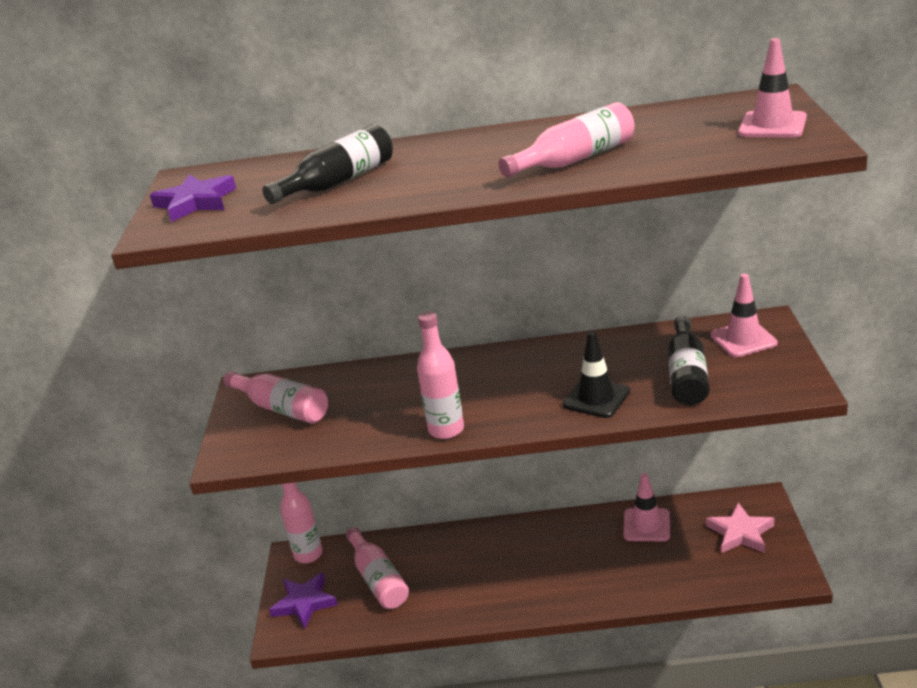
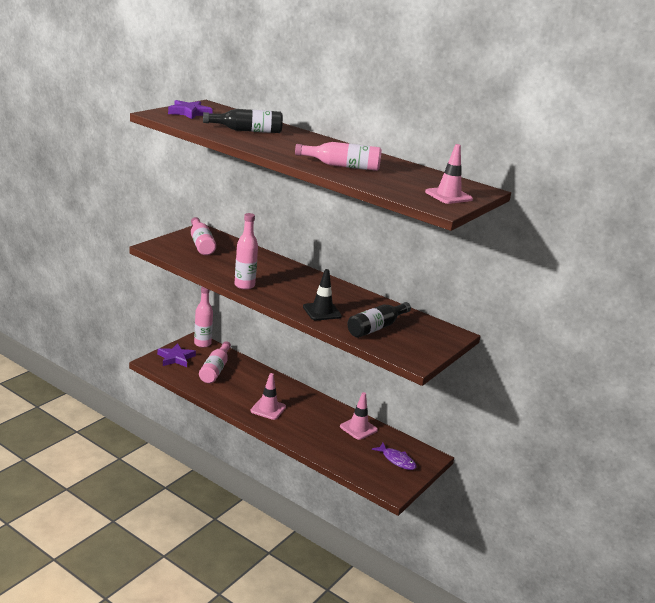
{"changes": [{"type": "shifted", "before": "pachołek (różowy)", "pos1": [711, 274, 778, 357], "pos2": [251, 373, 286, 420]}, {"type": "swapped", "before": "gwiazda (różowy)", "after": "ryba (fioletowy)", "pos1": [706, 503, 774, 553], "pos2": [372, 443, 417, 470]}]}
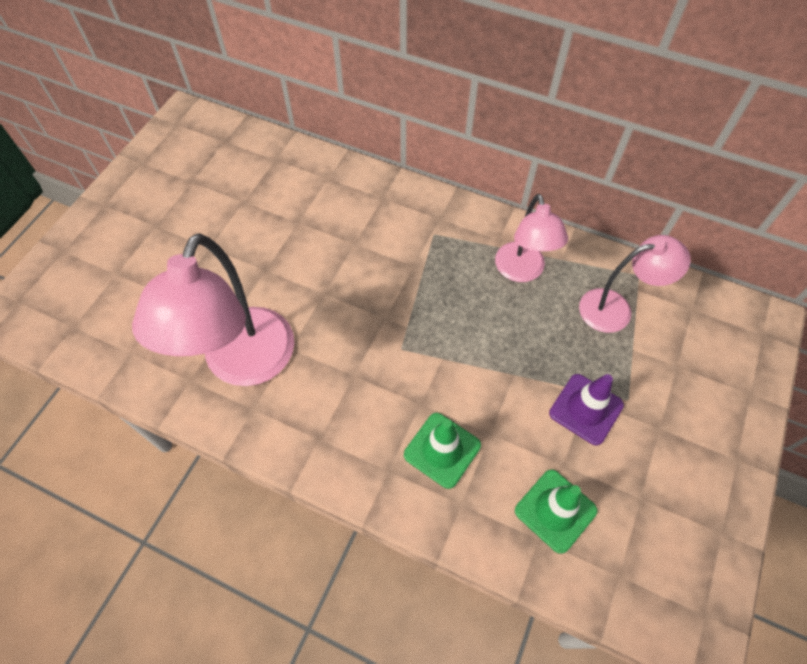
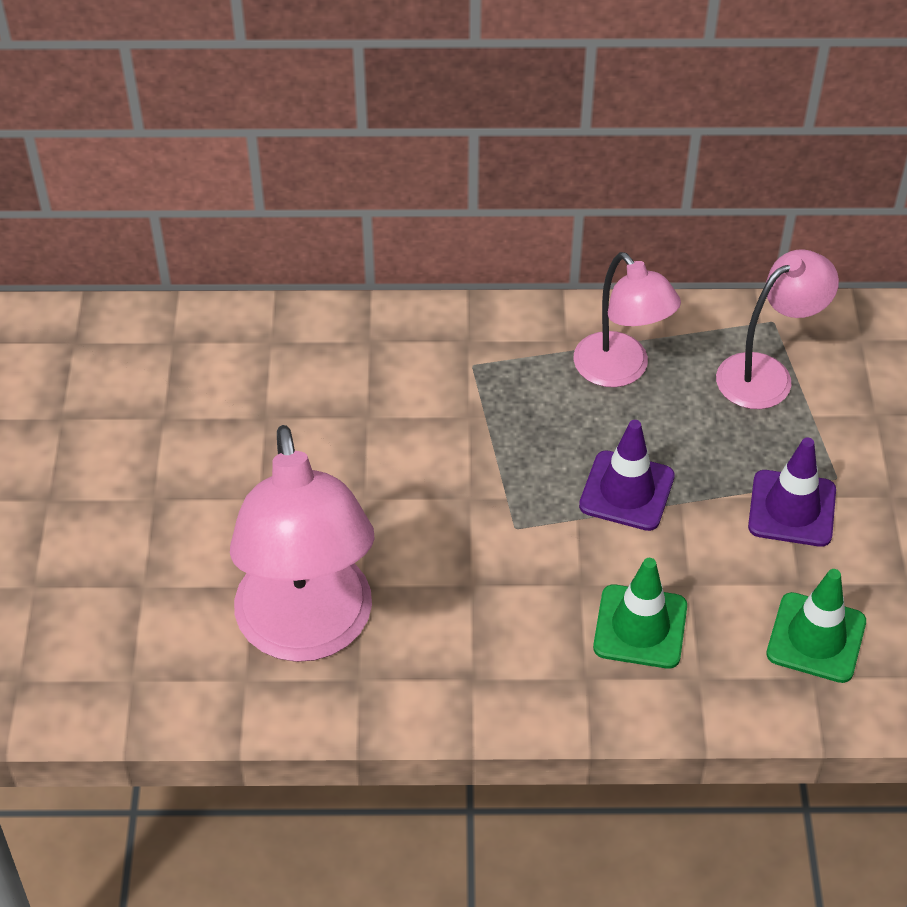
{"changes": [{"type": "new", "after": "pachołek (fioletowy)", "pos2": [579, 420, 675, 531]}]}
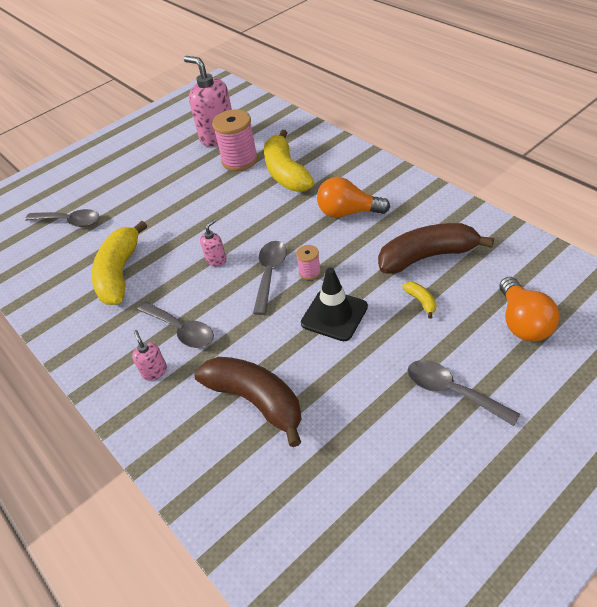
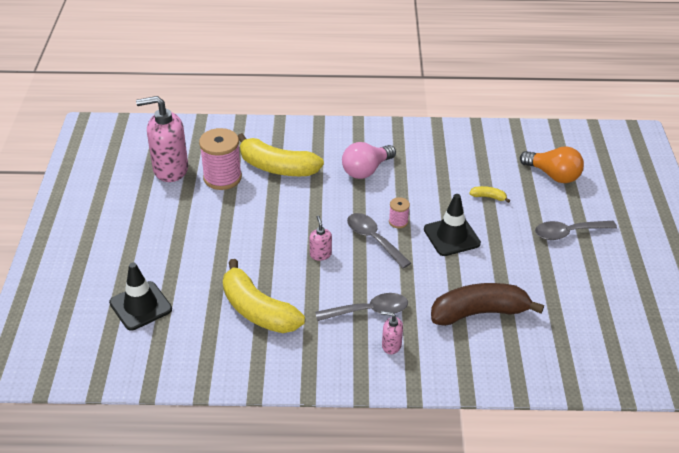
{"changes": [{"type": "repainted", "before": "żarówka (pomarańczowy)", "after": "żarówka (różowy)", "pos1": [317, 177, 390, 218], "pos2": [342, 142, 396, 179]}, {"type": "swapped", "before": "łyżka (szary)", "after": "pachołek (czarny)", "pos1": [25, 209, 100, 227], "pos2": [109, 262, 172, 331]}, {"type": "gone", "before": "banan (brązowy)", "pos1": [378, 223, 494, 274]}]}
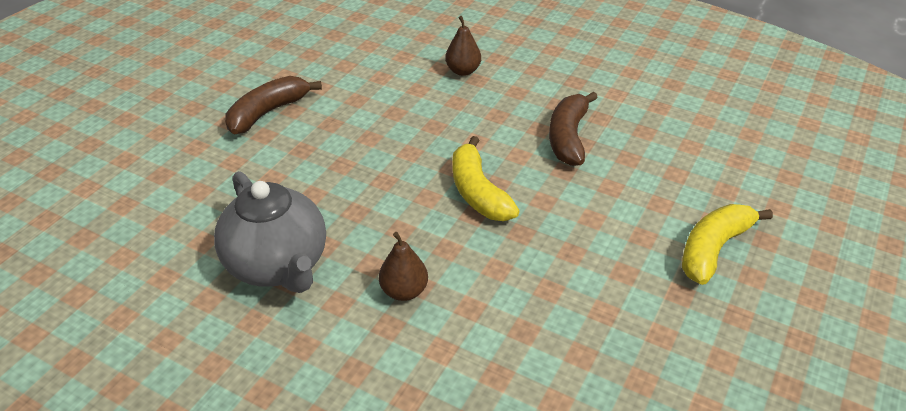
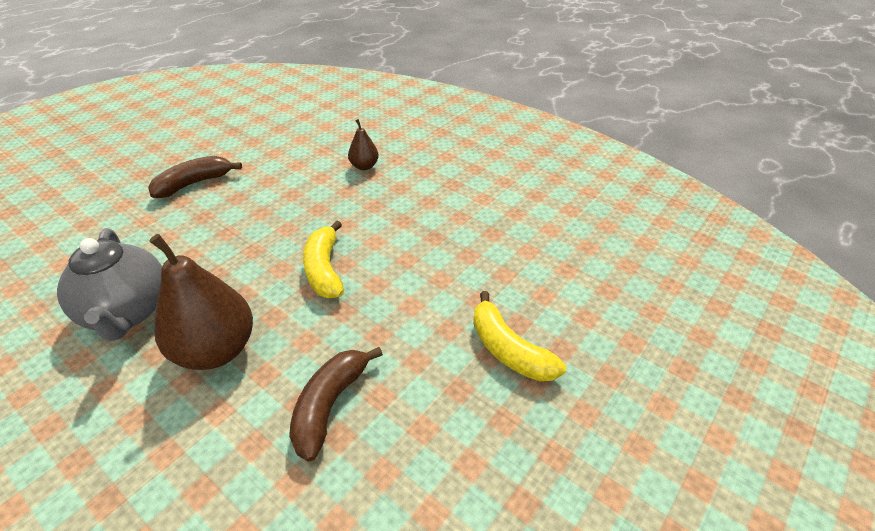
{"changes": [{"type": "shifted", "before": "banan (brązowy)", "pos1": [549, 92, 598, 166], "pos2": [289, 347, 383, 462]}, {"type": "rotated", "before": "banan (żółty)", "pos1": [682, 204, 773, 285], "pos2": [473, 291, 566, 381], "turn": -90}, {"type": "scaled", "before": "gruszka (brązowy)", "pos1": [379, 232, 428, 301], "pos2": [149, 234, 253, 370], "scale": 2.01}]}
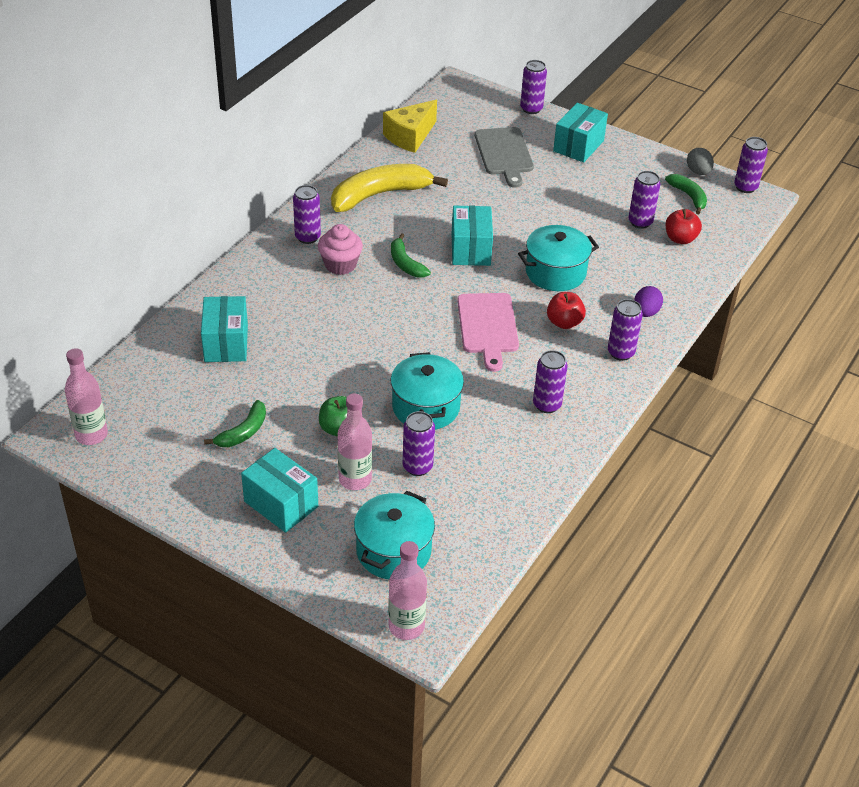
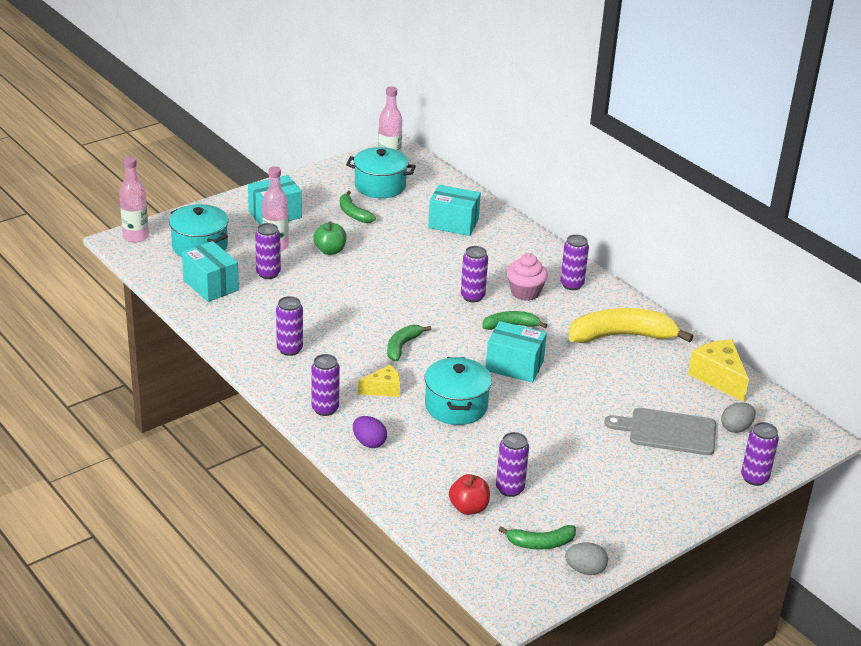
{"changes": [{"type": "shifted", "before": "pudełko (turkusowy)", "pos1": [553, 103, 608, 162], "pos2": [182, 241, 239, 302]}, {"type": "shifted", "before": "puszka (fioletowy)", "pos1": [734, 137, 768, 193], "pos2": [461, 246, 488, 302]}, {"type": "rotated", "before": "banan (żółty)", "pos1": [331, 164, 448, 212], "pos2": [569, 308, 693, 343], "turn": -90}, {"type": "swapped", "before": "jabłko (czerwony)", "after": "ser (żółty)", "pos1": [547, 292, 586, 329], "pos2": [358, 365, 400, 397]}, {"type": "swapped", "before": "deska do krojenia (różowy)", "after": "banan (zielony)", "pos1": [457, 293, 519, 372], "pos2": [387, 325, 431, 361]}, {"type": "shifted", "before": "garnek (turkusowy)", "pos1": [391, 352, 464, 430], "pos2": [346, 147, 416, 198]}, {"type": "new", "after": "jajko (szary)", "pos2": [721, 402, 756, 433]}]}
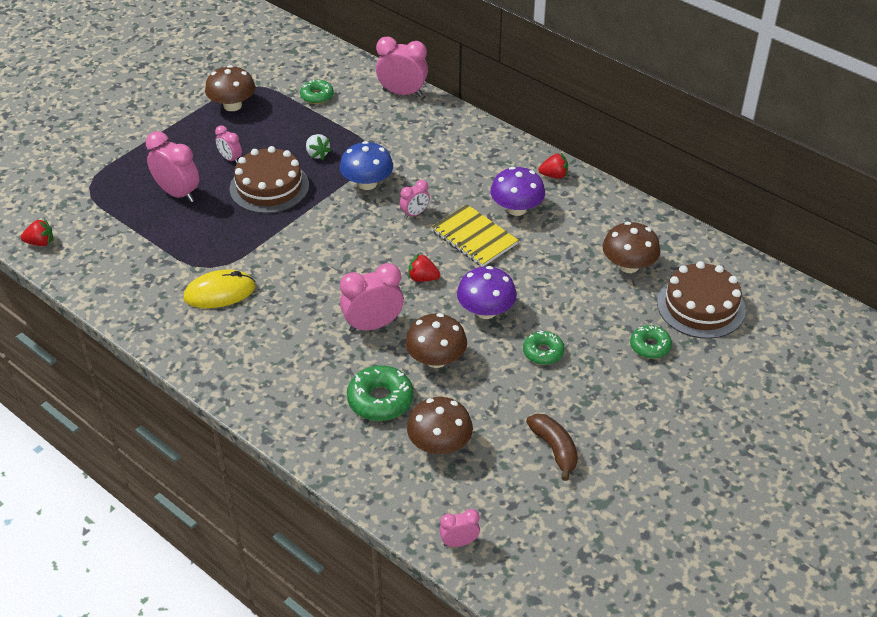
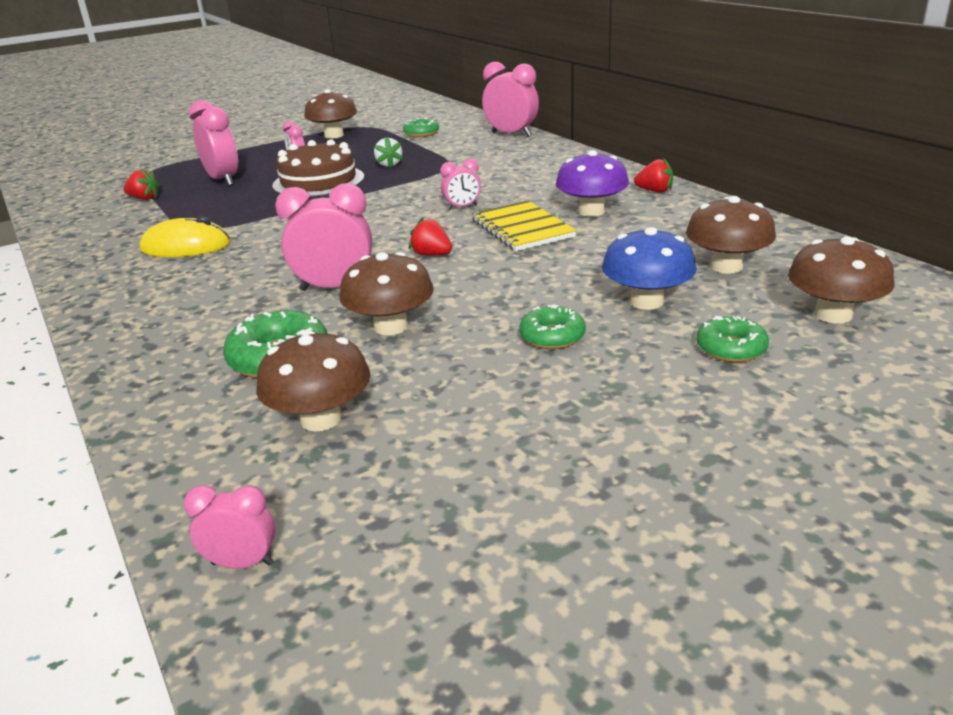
{"changes": [{"type": "shifted", "before": "grzyb (niebieski)", "pos1": [340, 141, 393, 190], "pos2": [602, 227, 697, 310]}, {"type": "shifted", "before": "truskawka (czerwony)", "pos1": [21, 219, 53, 246], "pos2": [123, 169, 160, 200]}, {"type": "swapped", "before": "tort (brązowy)", "after": "grzyb (brązowy)", "pos1": [657, 261, 746, 339], "pos2": [788, 236, 894, 323]}, {"type": "gone", "before": "grzyb (fioletowy)", "pos1": [457, 266, 517, 319]}, {"type": "gone", "before": "banan (brązowy)", "pos1": [526, 414, 578, 481]}]}
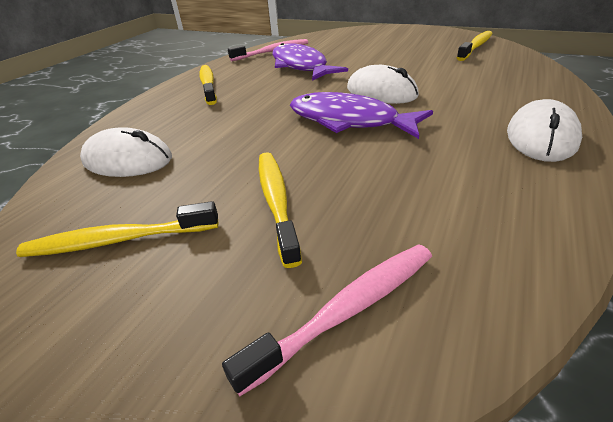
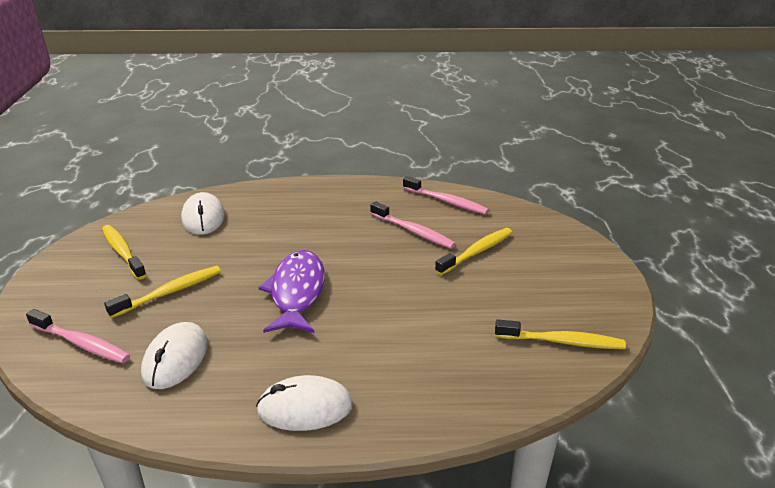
{"changes": [{"type": "swapped", "before": "ryba (fioletowy)", "after": "szczoteczka do zębów (różowy)", "pos1": [272, 43, 348, 81], "pos2": [370, 201, 456, 249]}, {"type": "shifted", "before": "szczoteczka do zębów (żółty)", "pos1": [199, 65, 217, 105], "pos2": [435, 228, 513, 275]}, {"type": "shifted", "before": "myszka (biały)", "pos1": [347, 65, 419, 104], "pos2": [141, 322, 208, 389]}]}
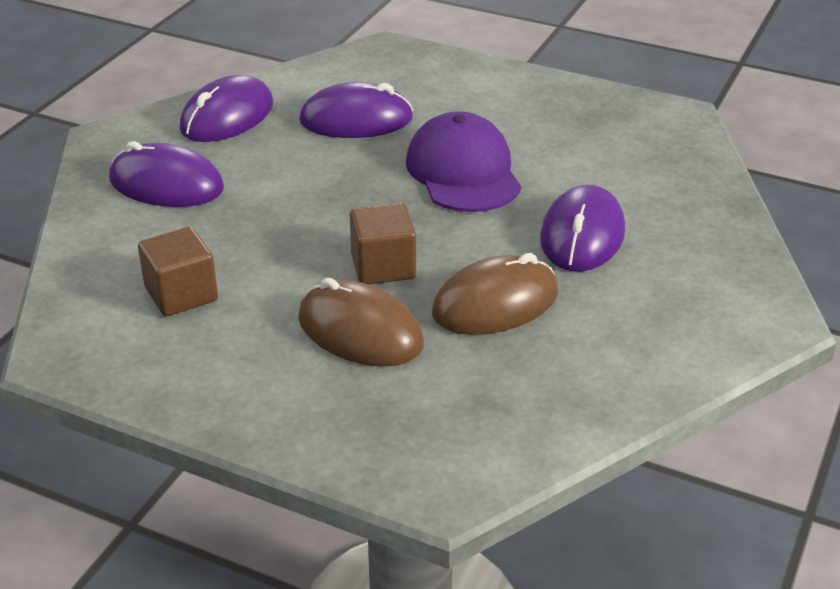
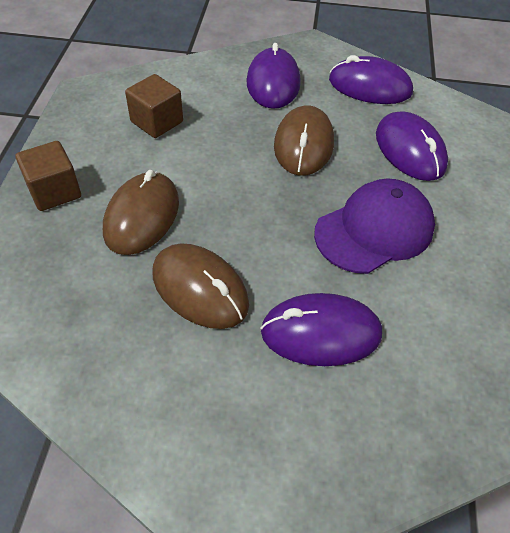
{"changes": [{"type": "shifted", "before": "sześcian (brązowy)", "pos1": [350, 203, 416, 284], "pos2": [16, 141, 81, 211]}, {"type": "new", "after": "myszka (brązowy)", "pos2": [274, 105, 334, 176]}]}
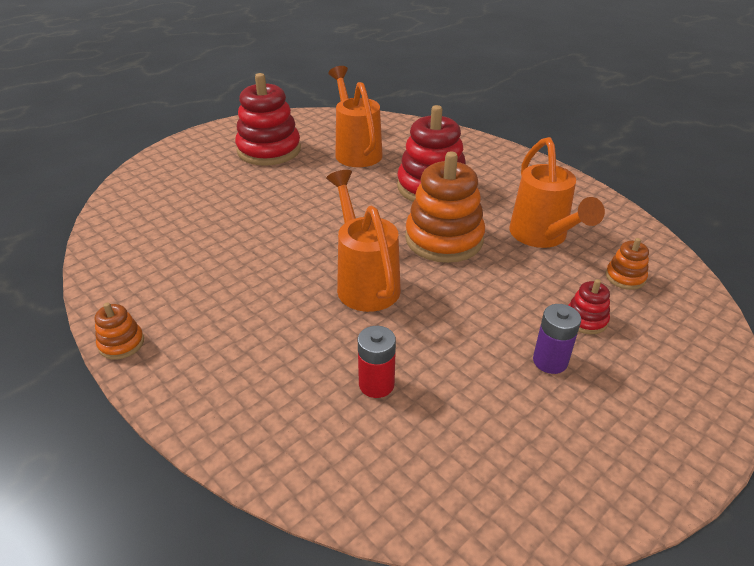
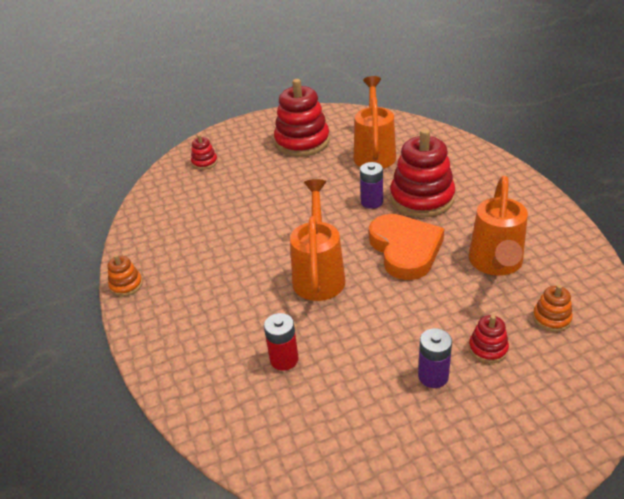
{"changes": [{"type": "swapped", "before": "zabawka nakładanka (pomarańczowy)", "after": "serce (pomarańczowy)", "pos1": [405, 152, 485, 263], "pos2": [369, 214, 444, 280]}, {"type": "new", "after": "zabawka nakładanka (czerwony)", "pos2": [191, 134, 218, 170]}, {"type": "new", "after": "bateria (fioletowy)", "pos2": [360, 162, 383, 209]}]}
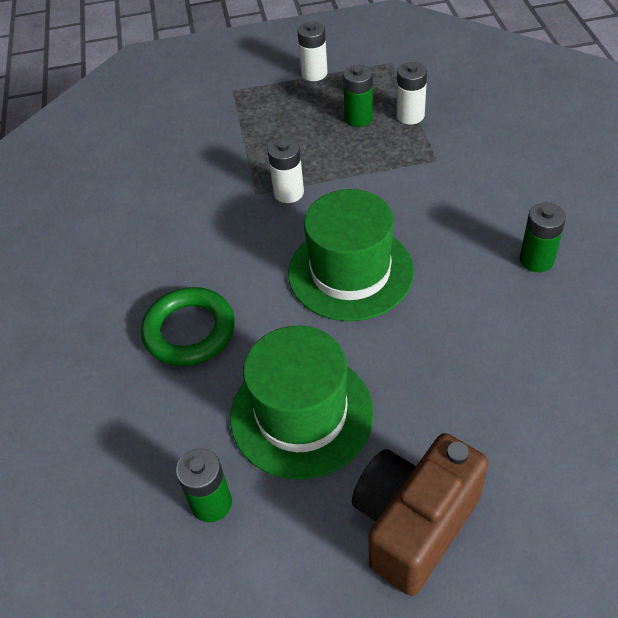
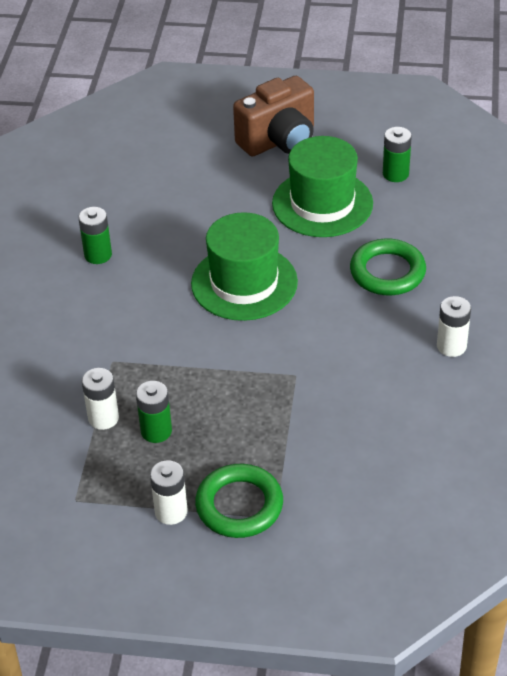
{"changes": [{"type": "shifted", "before": "bateria (biały)", "pos1": [268, 138, 304, 203], "pos2": [437, 296, 471, 357]}, {"type": "new", "after": "pierścień (zielony)", "pos2": [195, 464, 283, 538]}]}
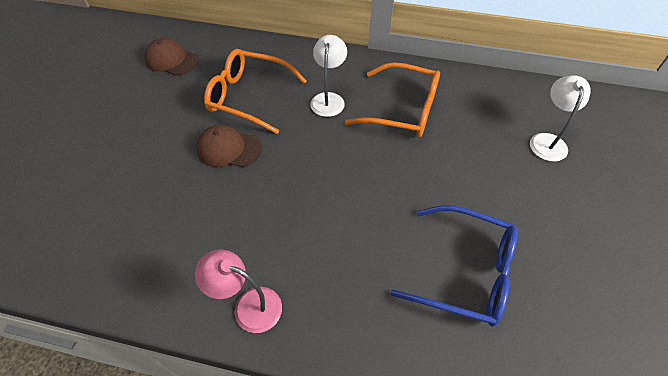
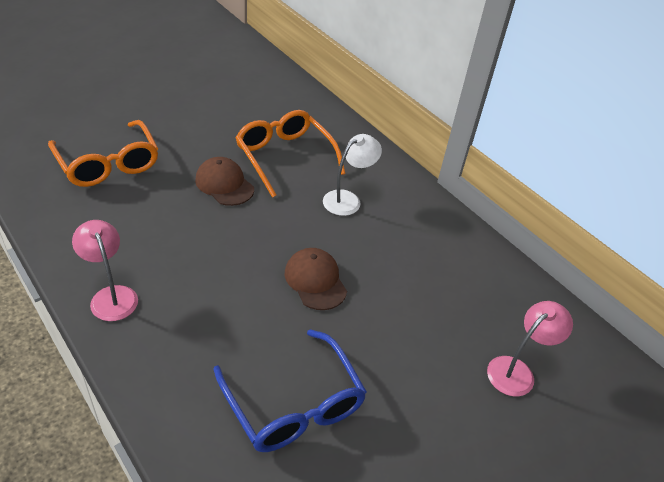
{"changes": [{"type": "shifted", "before": "czapka (brązowy)", "pos1": [144, 38, 198, 75], "pos2": [285, 248, 347, 310]}, {"type": "shifted", "before": "okulary (pomarańczowy)", "pos1": [345, 62, 440, 137], "pos2": [48, 120, 158, 187]}, {"type": "repainted", "before": "lampka (biały)", "after": "lampka (różowy)", "pos1": [530, 75, 591, 162], "pos2": [487, 301, 573, 396]}]}
